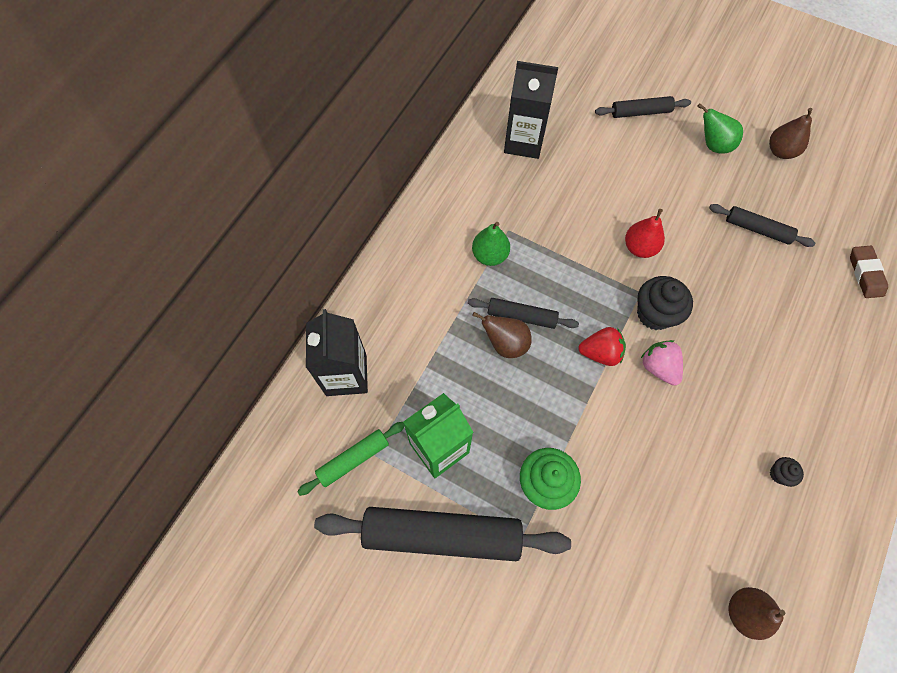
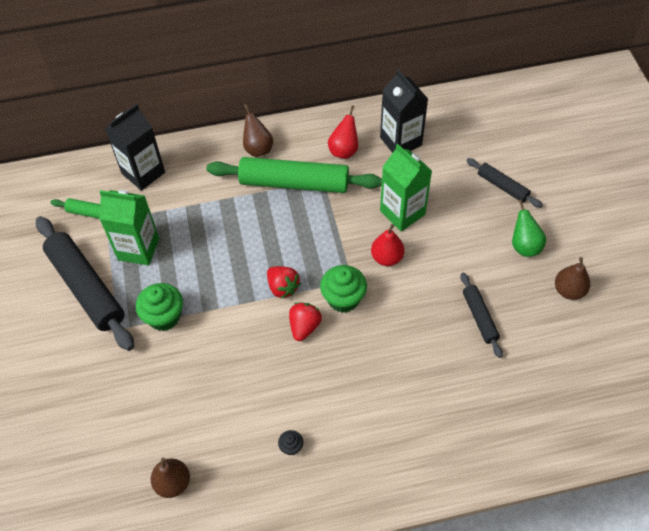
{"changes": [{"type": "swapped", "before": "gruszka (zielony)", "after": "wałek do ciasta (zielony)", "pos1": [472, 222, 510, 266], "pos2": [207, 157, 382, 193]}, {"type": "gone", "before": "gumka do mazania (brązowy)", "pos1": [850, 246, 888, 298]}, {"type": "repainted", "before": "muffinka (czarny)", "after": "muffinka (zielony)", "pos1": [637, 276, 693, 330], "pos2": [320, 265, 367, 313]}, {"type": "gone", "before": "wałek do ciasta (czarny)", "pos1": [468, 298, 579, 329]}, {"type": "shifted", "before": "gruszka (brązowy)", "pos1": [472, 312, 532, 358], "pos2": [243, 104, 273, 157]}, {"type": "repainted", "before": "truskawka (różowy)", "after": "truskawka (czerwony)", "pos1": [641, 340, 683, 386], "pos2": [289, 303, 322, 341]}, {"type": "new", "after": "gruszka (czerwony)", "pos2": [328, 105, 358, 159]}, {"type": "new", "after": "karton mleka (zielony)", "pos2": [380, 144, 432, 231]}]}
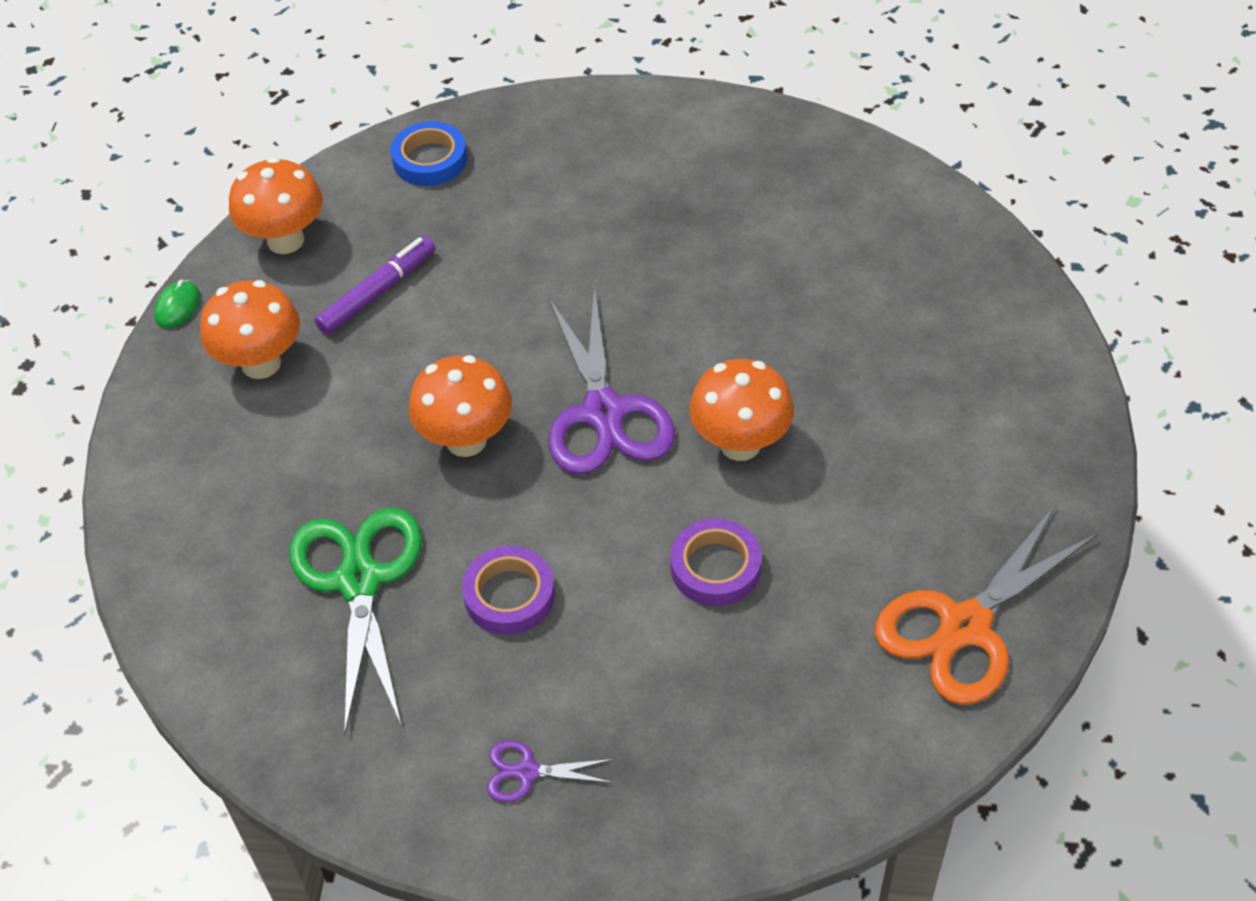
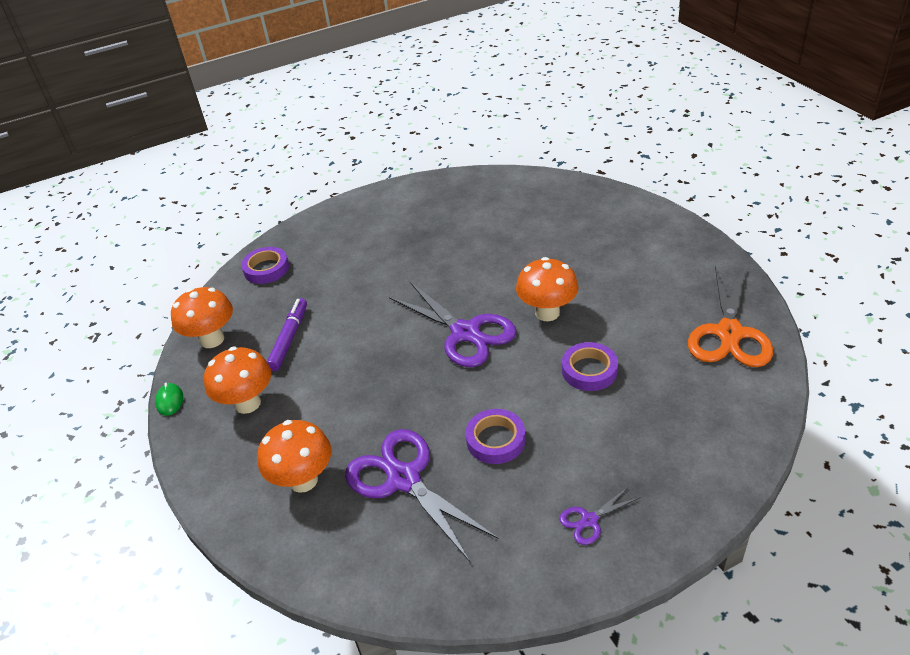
{"changes": [{"type": "repainted", "before": "taśma klejąca (niebieski)", "after": "taśma klejąca (fioletowy)", "pos1": [391, 121, 467, 186], "pos2": [241, 247, 289, 284]}, {"type": "shifted", "before": "grzyb (pomarańczowy)", "pos1": [409, 355, 512, 457], "pos2": [258, 420, 331, 493]}, {"type": "repainted", "before": "nożyczki (zielony)", "after": "nożyczki (fioletowy)", "pos1": [289, 507, 422, 733], "pos2": [345, 429, 498, 562]}]}
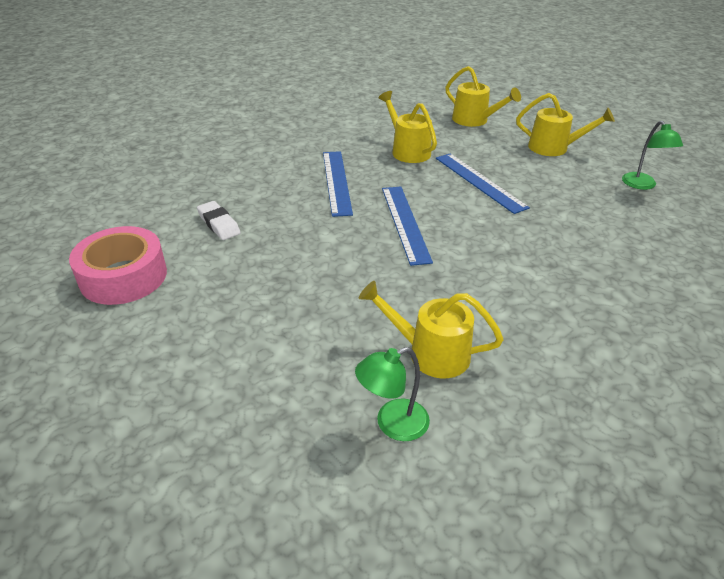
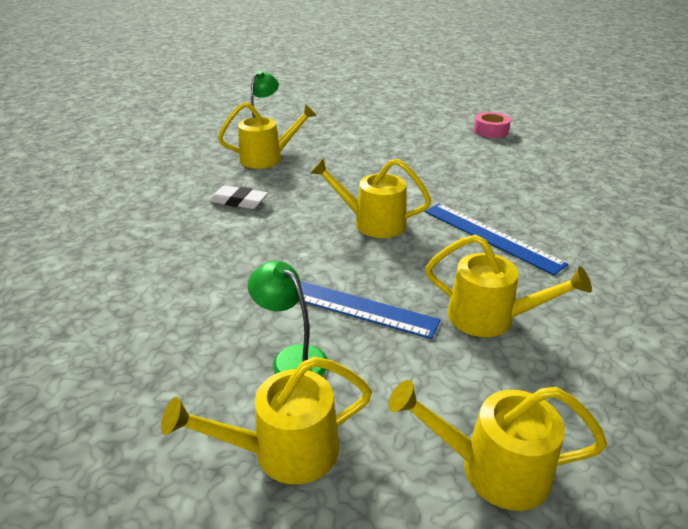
{"changes": [{"type": "shifted", "before": "lampka (zielony)", "pos1": [622, 121, 683, 190], "pos2": [248, 261, 327, 376]}, {"type": "swapped", "before": "linijka (niebieski)", "after": "konewka (żółty)", "pos1": [382, 187, 433, 266], "pos2": [310, 158, 431, 238]}, {"type": "shifted", "before": "gumka do mazania (biały)", "pos1": [197, 201, 241, 240], "pos2": [209, 185, 268, 209]}, {"type": "scaled", "before": "taśma klejąca (różowy)", "pos1": [69, 226, 167, 305], "pos2": [473, 112, 511, 138], "scale": 0.57}]}
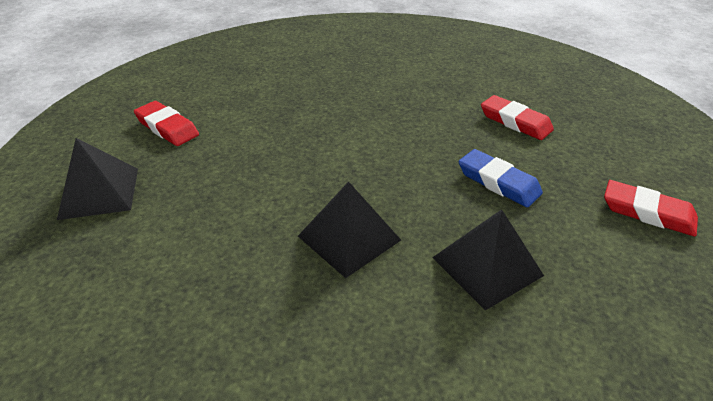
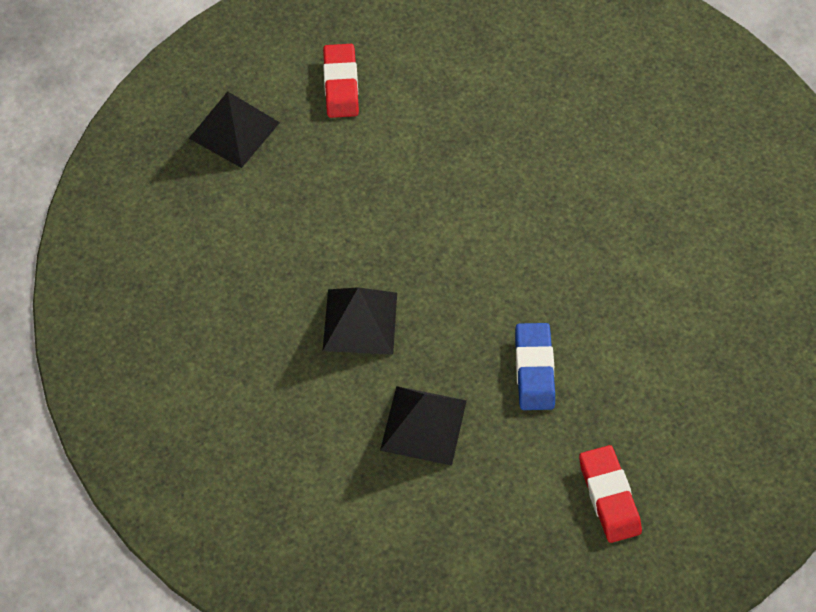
{"changes": [{"type": "gone", "before": "gumka do mazania (czerwony)", "pos1": [481, 95, 554, 140]}]}
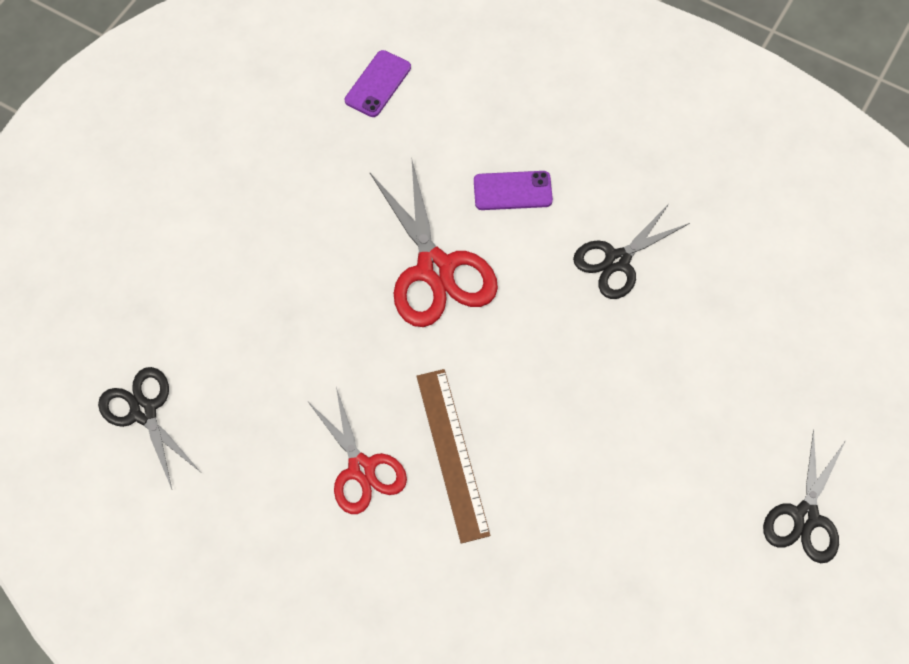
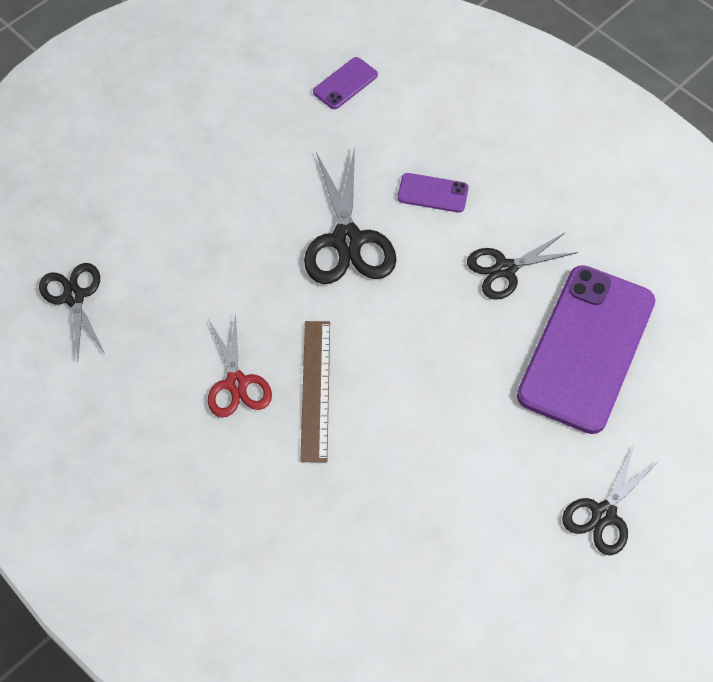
{"changes": [{"type": "repainted", "before": "nożyczki (czerwony)", "after": "nożyczki (czarny)", "pos1": [370, 157, 498, 327], "pos2": [304, 148, 397, 284]}, {"type": "new", "after": "telefon (fioletowy)", "pos2": [517, 265, 655, 434]}]}
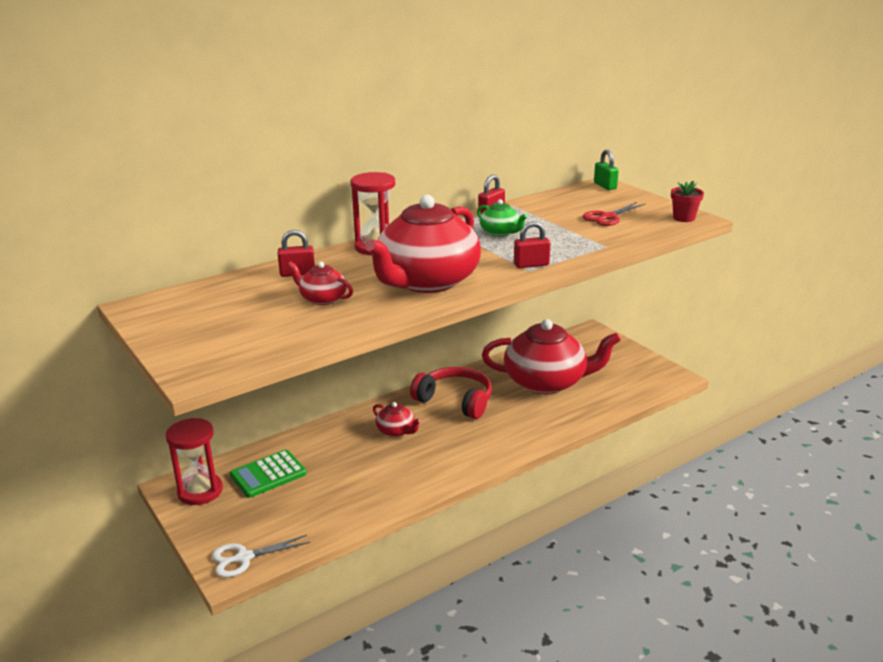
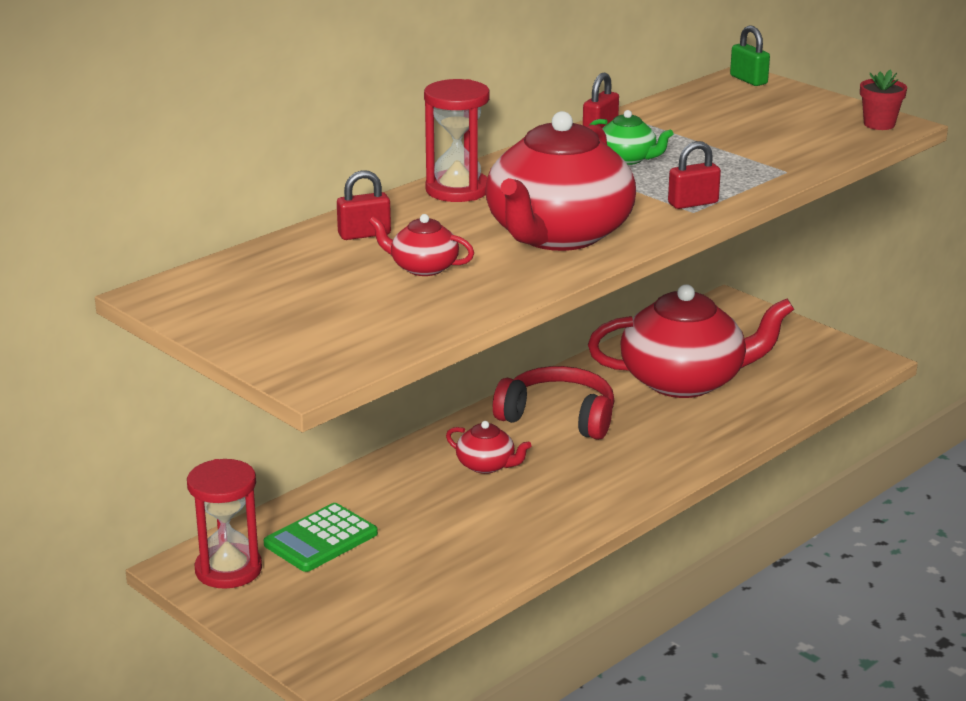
{"changes": [{"type": "gone", "before": "nożyczki (czerwony)", "pos1": [582, 202, 646, 226]}, {"type": "gone", "before": "nożyczki (biały)", "pos1": [212, 535, 310, 577]}]}
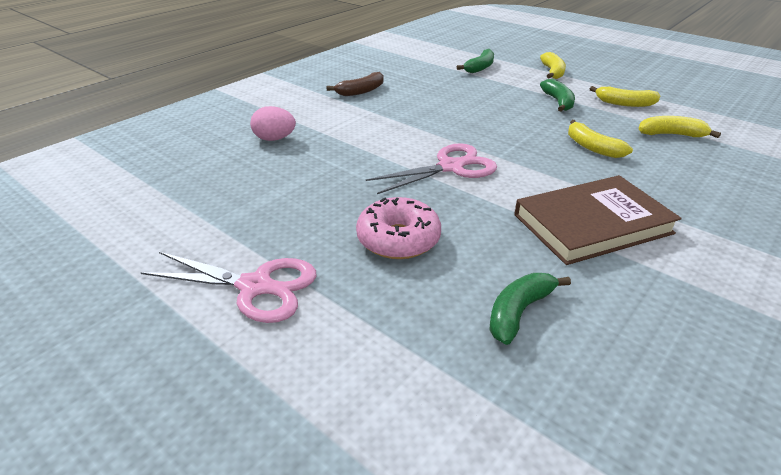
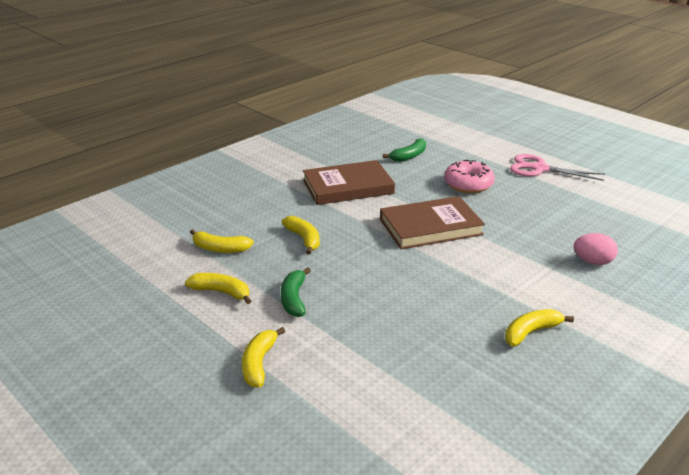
{"changes": [{"type": "gone", "before": "banan (zielony)", "pos1": [457, 49, 494, 73]}, {"type": "repainted", "before": "banan (brązowy)", "after": "banan (żółty)", "pos1": [327, 72, 384, 96], "pos2": [505, 309, 574, 346]}, {"type": "swapped", "before": "nożyczki (różowy)", "after": "książka (brązowy)", "pos1": [366, 143, 497, 194], "pos2": [380, 196, 485, 249]}]}
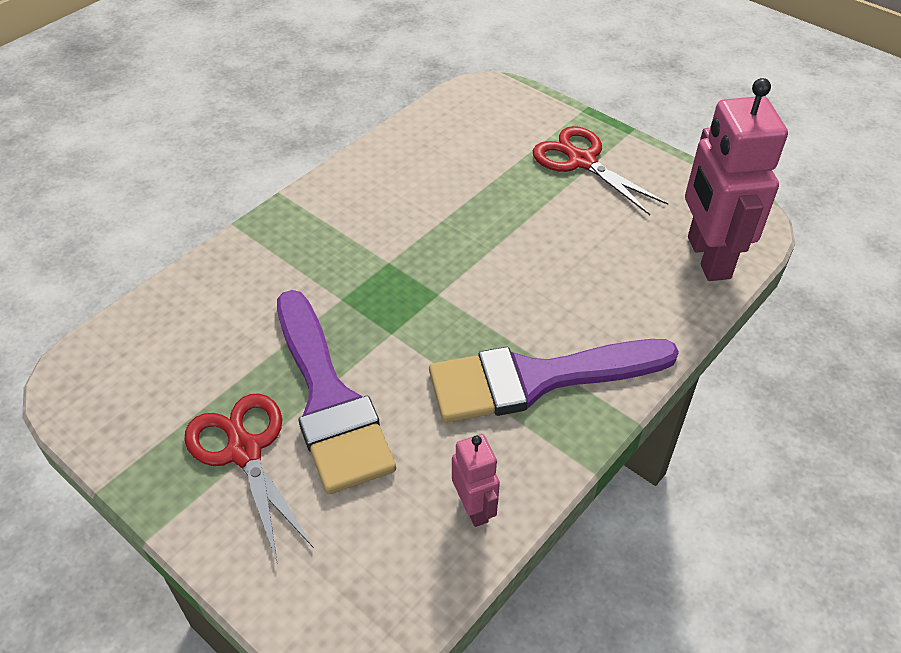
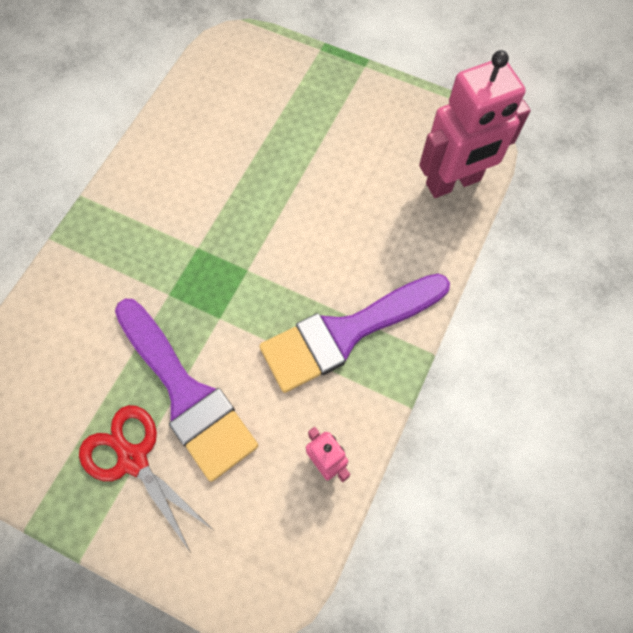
{"changes": [{"type": "rotated", "before": "robot (różowy)", "pos1": [685, 78, 788, 281], "pos2": [419, 50, 531, 198], "turn": -90}, {"type": "gone", "before": "nożyczki (czerwony)", "pos1": [533, 126, 668, 215]}]}
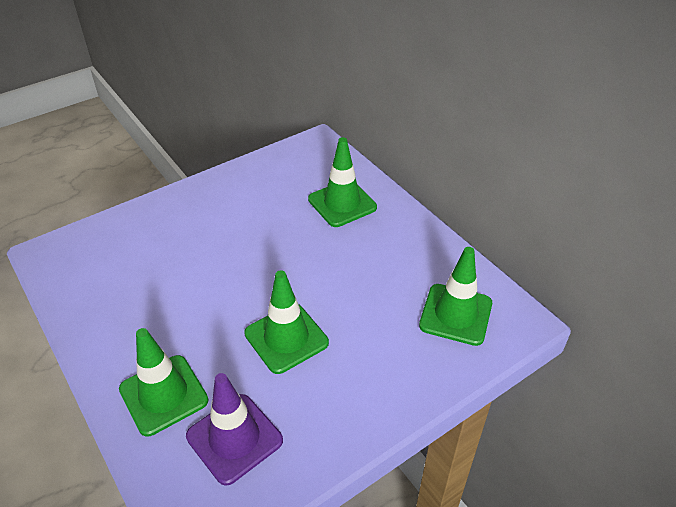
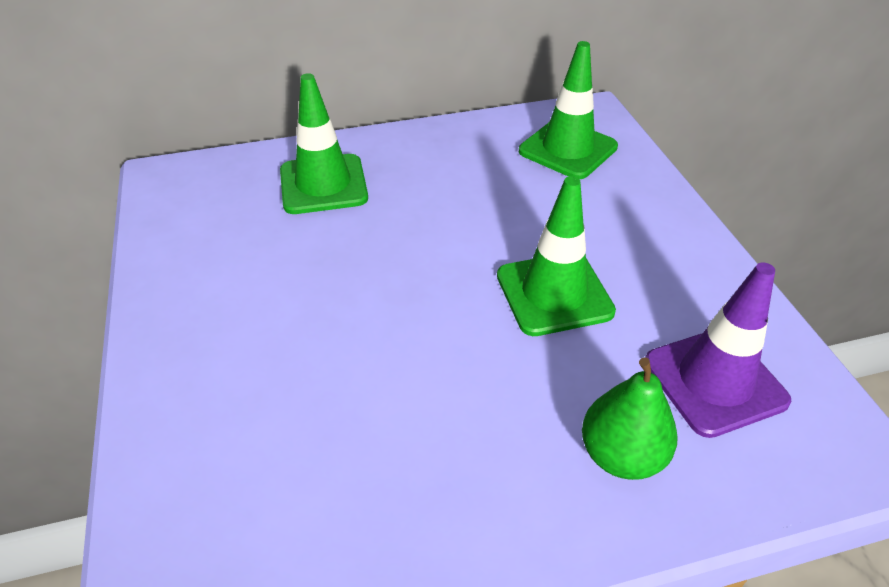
{"changes": [{"type": "swapped", "before": "pachołek (zielony)", "after": "gruszka (zielony)", "pos1": [119, 328, 208, 436], "pos2": [582, 357, 678, 480]}]}
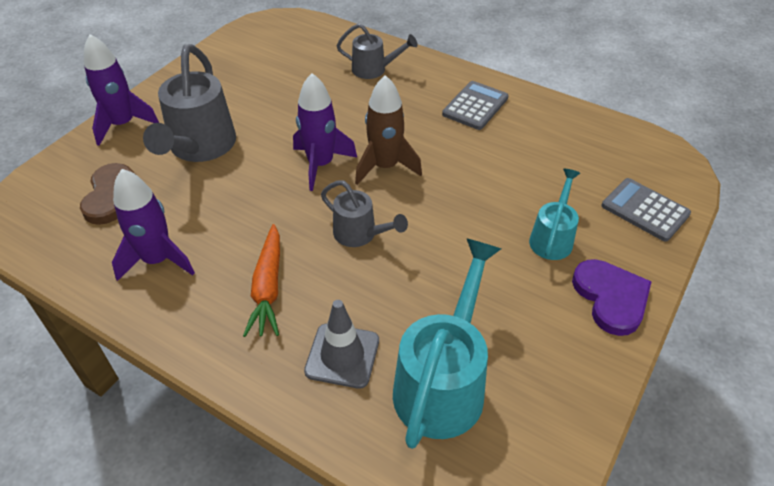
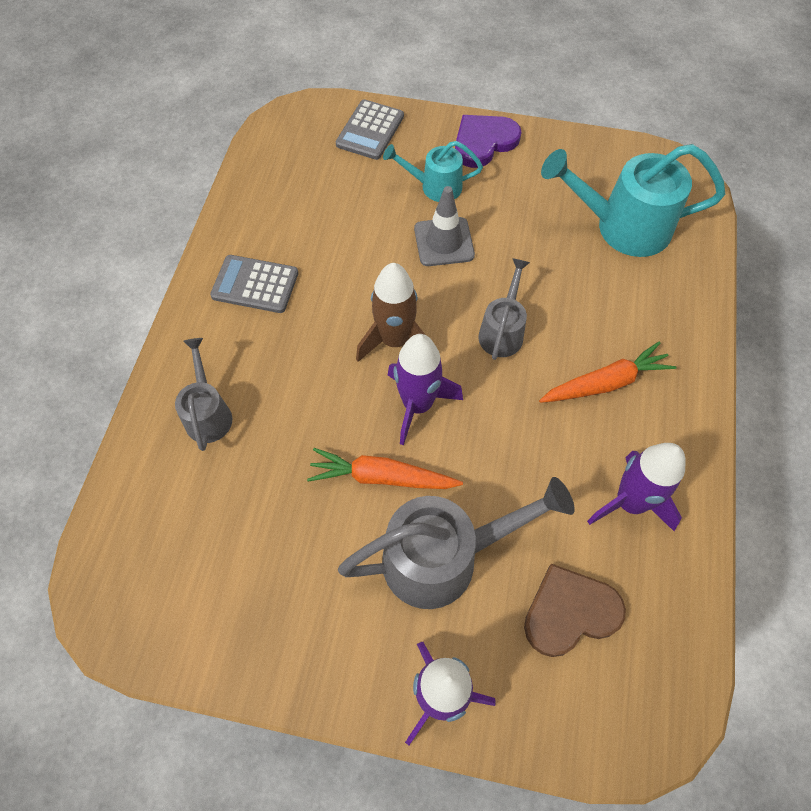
{"changes": [{"type": "shifted", "before": "pachołek (szary)", "pos1": [304, 300, 379, 389], "pos2": [414, 186, 475, 266]}, {"type": "new", "after": "marchewka (pomarańczowy)", "pos2": [307, 448, 463, 489]}]}
